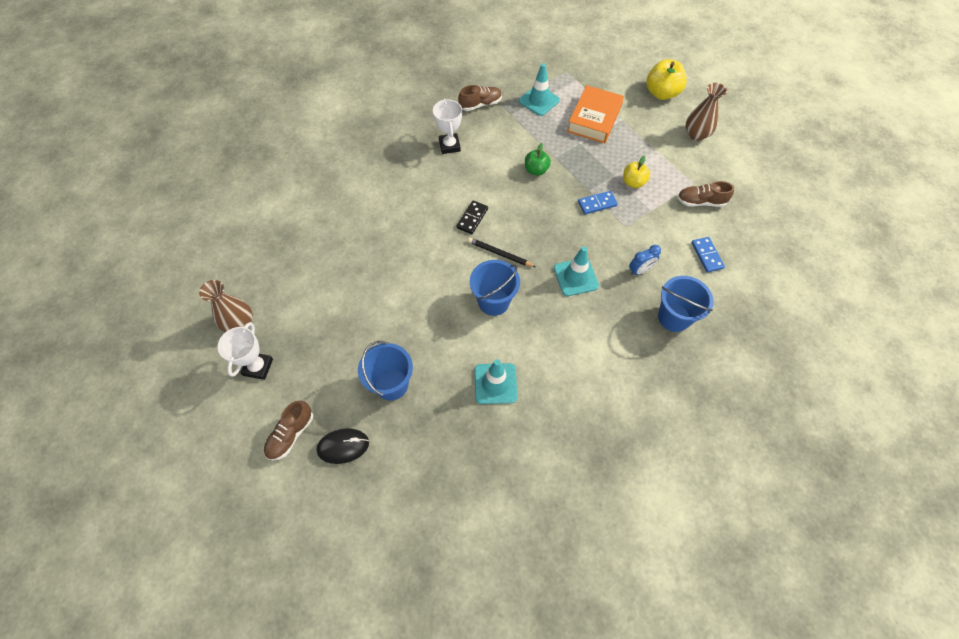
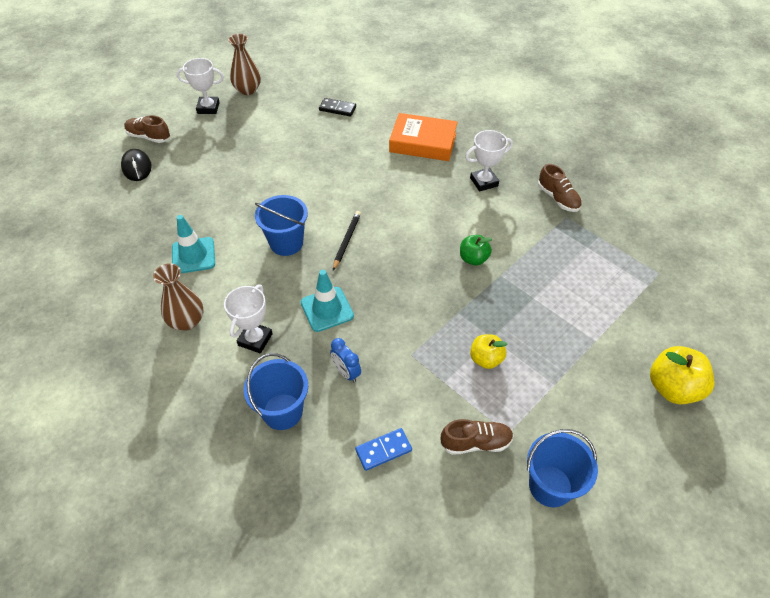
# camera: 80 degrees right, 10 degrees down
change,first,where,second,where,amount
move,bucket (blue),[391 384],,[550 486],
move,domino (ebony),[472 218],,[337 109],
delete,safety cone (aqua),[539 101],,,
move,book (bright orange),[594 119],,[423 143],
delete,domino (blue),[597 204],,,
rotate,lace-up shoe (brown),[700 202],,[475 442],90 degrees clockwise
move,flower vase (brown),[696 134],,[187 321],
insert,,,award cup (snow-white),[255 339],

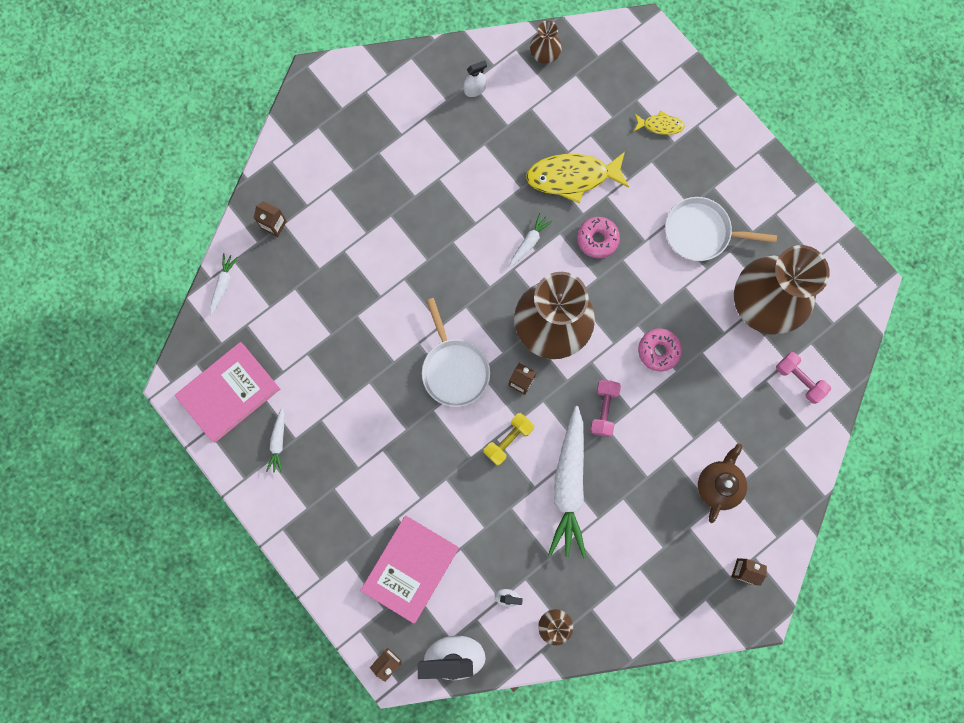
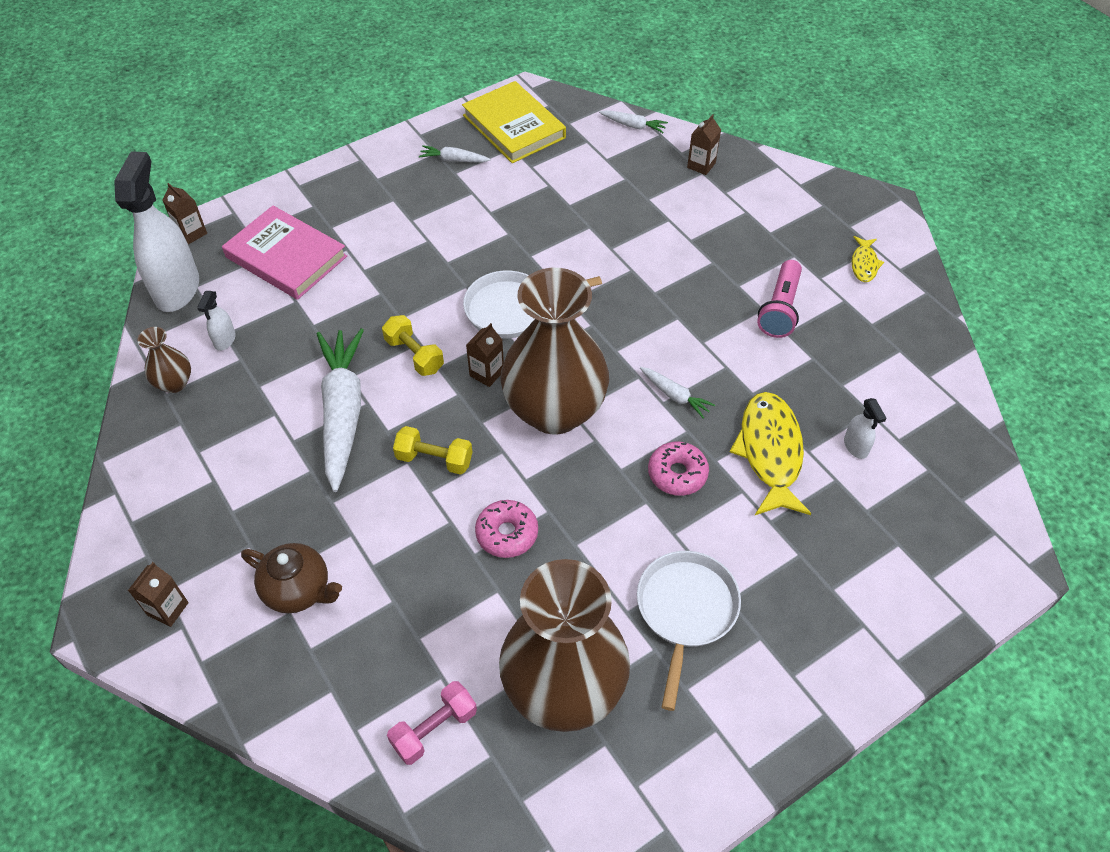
# camera: 95 degrees right, 25 degrees down
change,first,where,second,where,amount
recolor,book (rosy),[229 393],book (yellow),[513 126],
move,spray cleaner (snow-white),[475 89],,[855 447],
delete,flower vase (brown),[544 55],,,
rotate,toy carrot (snow-white),[569 485],,[342 412],75 degrees clockwise
recolor,hand weight (rosy),[603 409],hand weight (yellow),[434 459],
move,toy fish (yellow),[660 125],,[864 264],
insert,,,flashlight (rosy),[780 309],

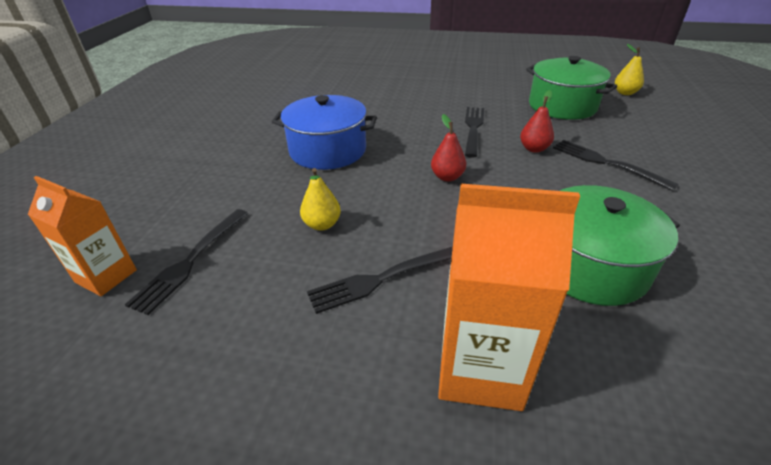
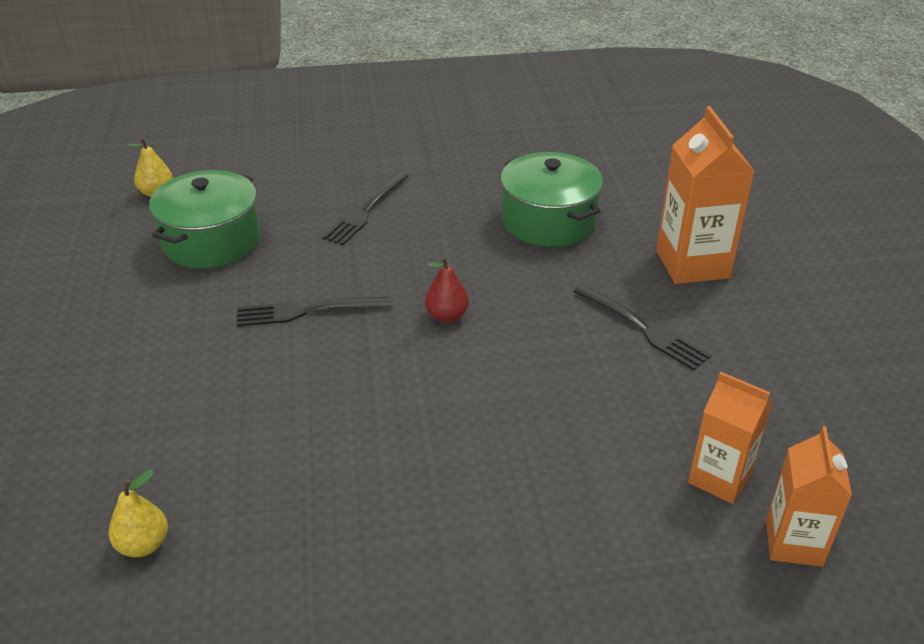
# camera: 110 degrees left, 0 degrees up
change,first,where,second,where,amount
replace,table fork (ebony),[191 261],juice carton (bright orange),[719 478],
delete,stockpot (blue),[328 150],,,
move,pear fruit (yellow),[322 224],,[143 545],
delete,pear fruit (scarlet),[534 149],,,

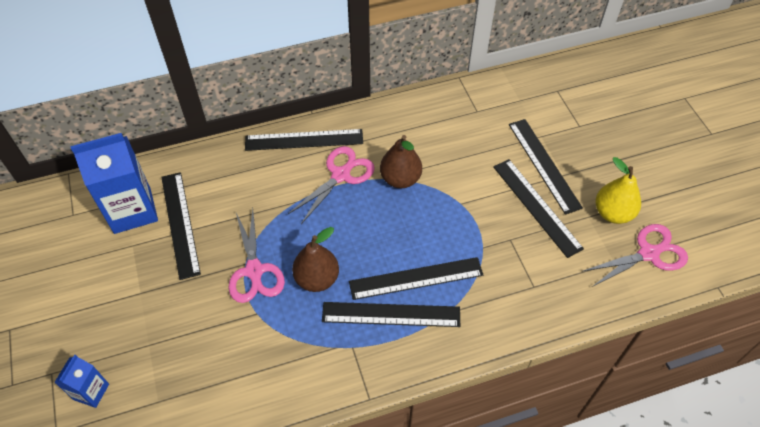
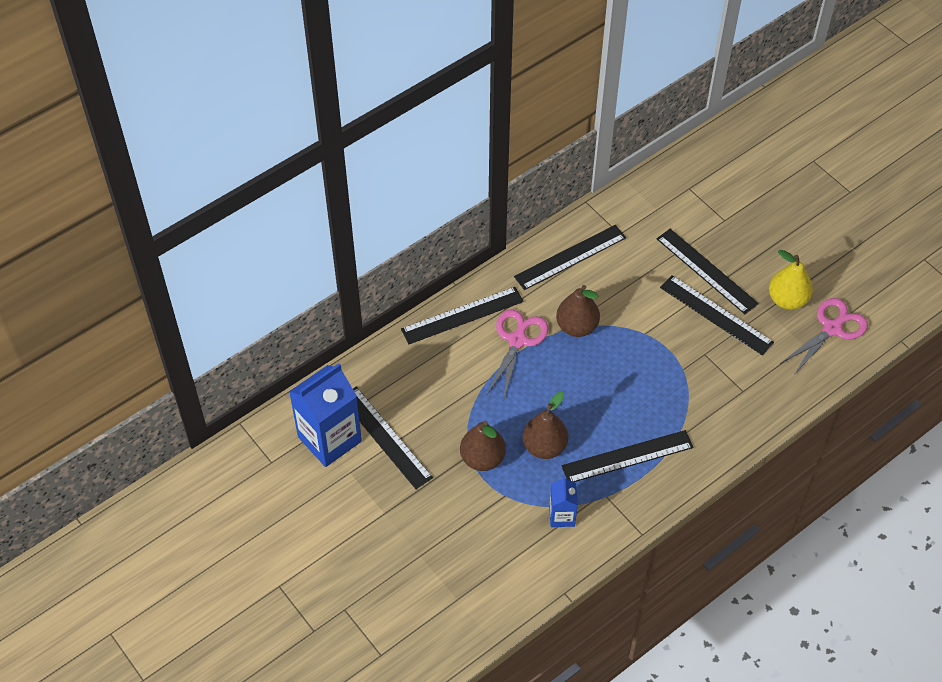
# camera: 20 degrees left, 0 degrees up
change,first,where,second,where,amount
move,juice carton (blue),[91 392],,[562 516],
replace,shears (rosy),[254 271],pear fruit (brown),[482 458],
move,measuring stick (ebony),[416 278],,[570 257],

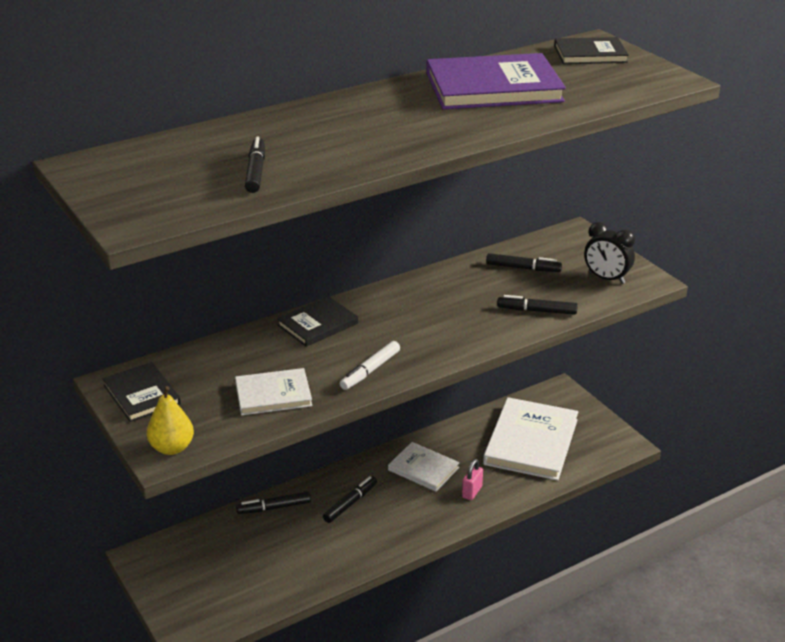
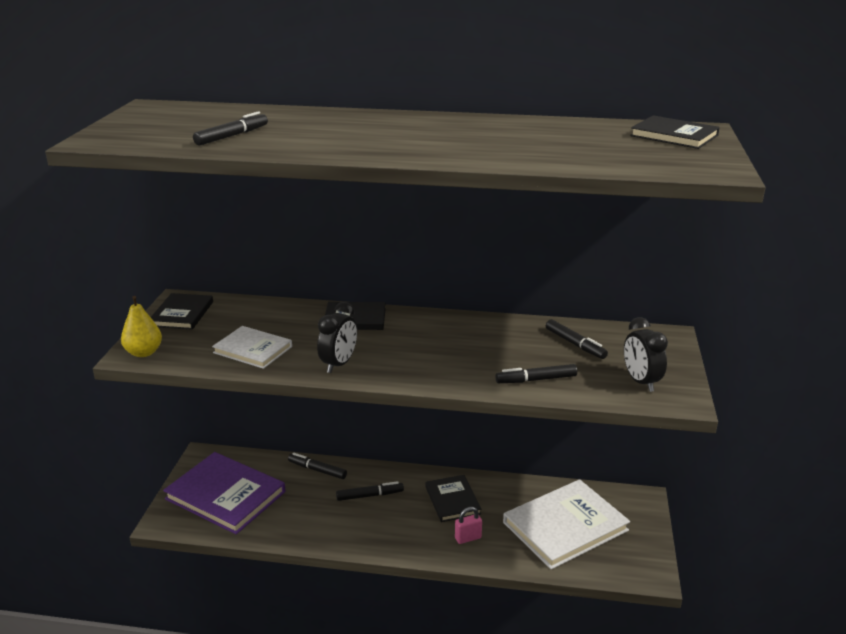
# camera: 40 degrees right, 5 degrees down
change,first,where,second,where,amount
replace,marker (snow-white),[370 370],bedside clock (ebony),[339 364],
recolor,book (snow-white),[423 469],book (ebony),[452 500],
move,book (purple),[493 87],,[225 495],
rotate,marker (ebony),[537 311],,[536 380],60 degrees counterclockwise

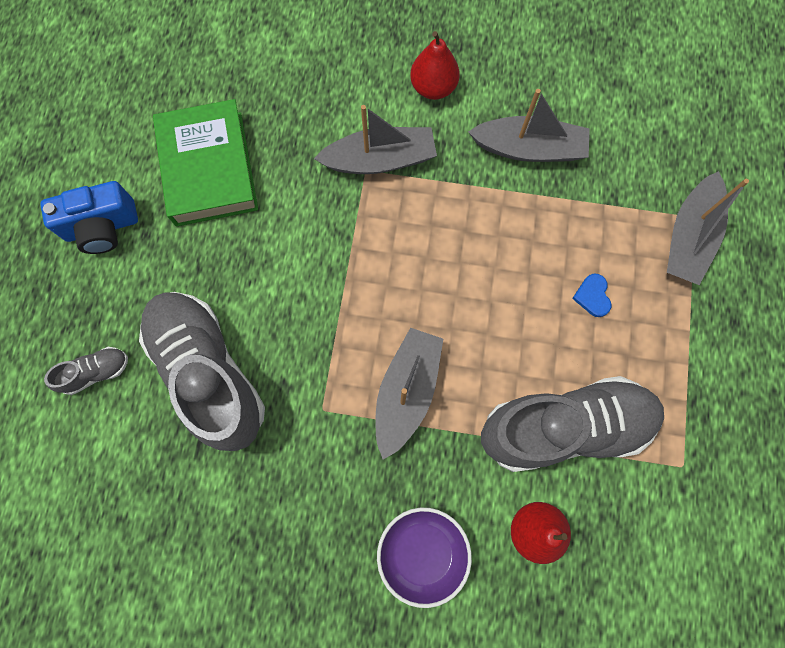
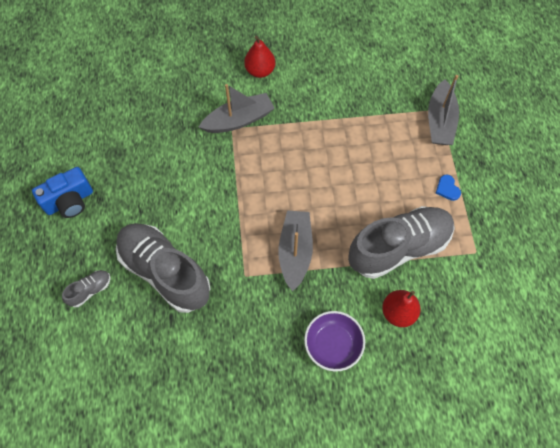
# camera: 15 degrees left, 10 degrees down
change,first,where,second,where,amount
delete,book (leaf-green),[209 168],,,
delete,toy boat (grey),[529 149],,,
move,love heart (blue),[592 296],,[447 189],

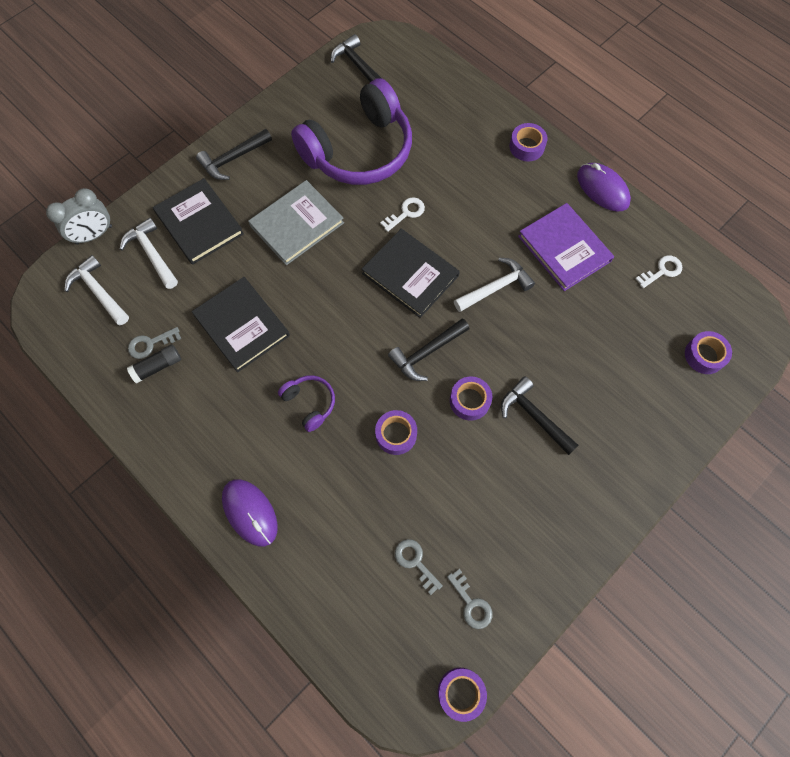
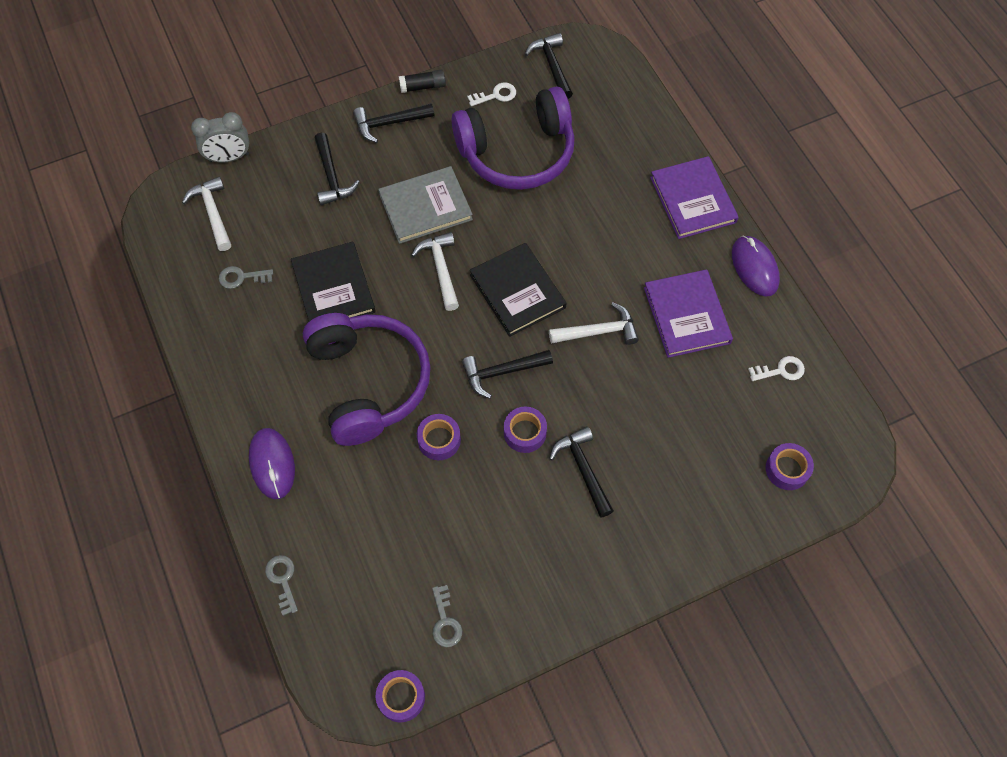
# camera: 20 degrees right, 5 degrees down
change,first,where,second,where,amount
move,hammer (snow-white),[152 253],,[441 269],
move,stick of glue (ebony),[157 367],,[423 87],
replace,book (ebony),[199 223],hammer (ebony),[332 177],
resize,headphones (purple),[310 403],,[368 382],x2.36
move,key (snow-white),[406 213],,[496 95],
move,key (grey),[415 562],,[282 580],
replace,tape (purple),[526 147],book (purple),[693 200],

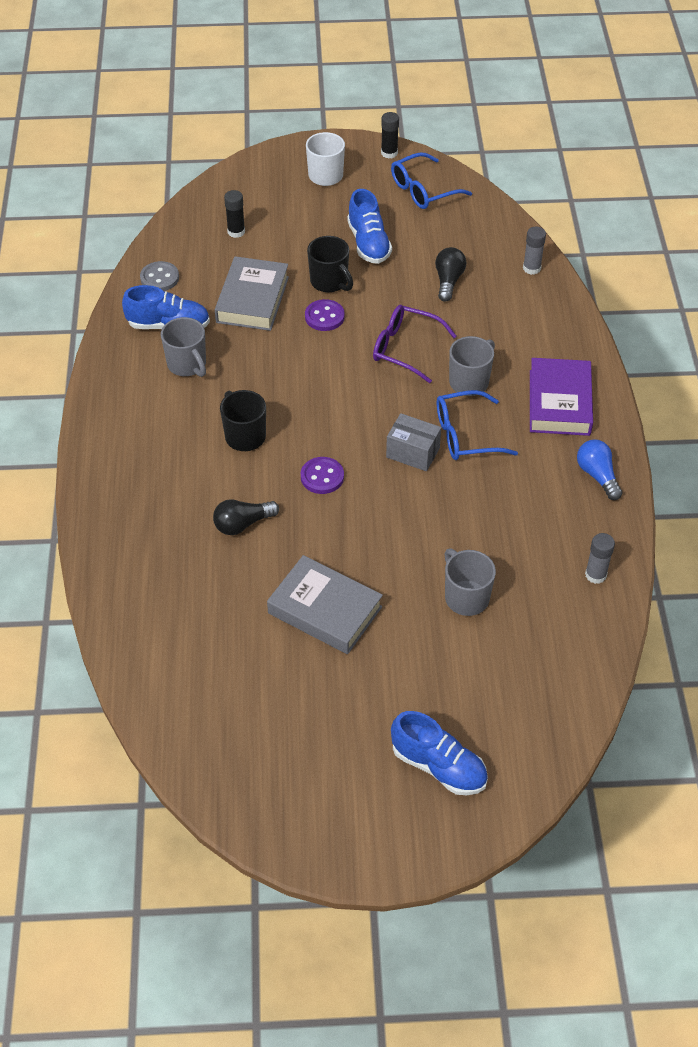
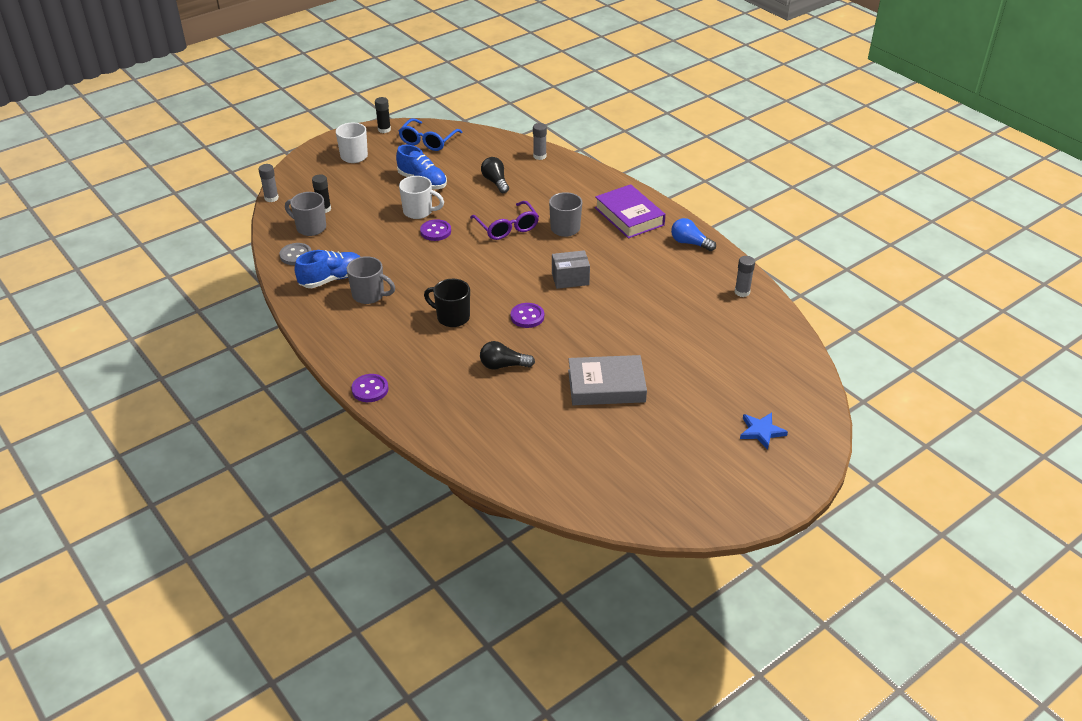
# camera: 35 degrees left, 10 degrees down
change,first,where,second,where,amount
rotate,lightbulb (ebony),[242 524],,[503 365],60 degrees clockwise
delete,book (grey),[252 299],,,
recolor,coffee mug (ebony),[329 282],coffee mug (snow-white),[419 212],
rotate,glasses (purple),[406 349],,[507 227],105 degrees counterclockwise
replace,lace-up shoe (blue),[438 766],five-pointed star (blue),[761 431],
delete,glasses (blue),[466 435],,,
move,coffee mug (grey),[466 597],,[310 228],
insert,,,stick of glue (grey),[271 198],
insert,,,shirt button (purple),[370 389],

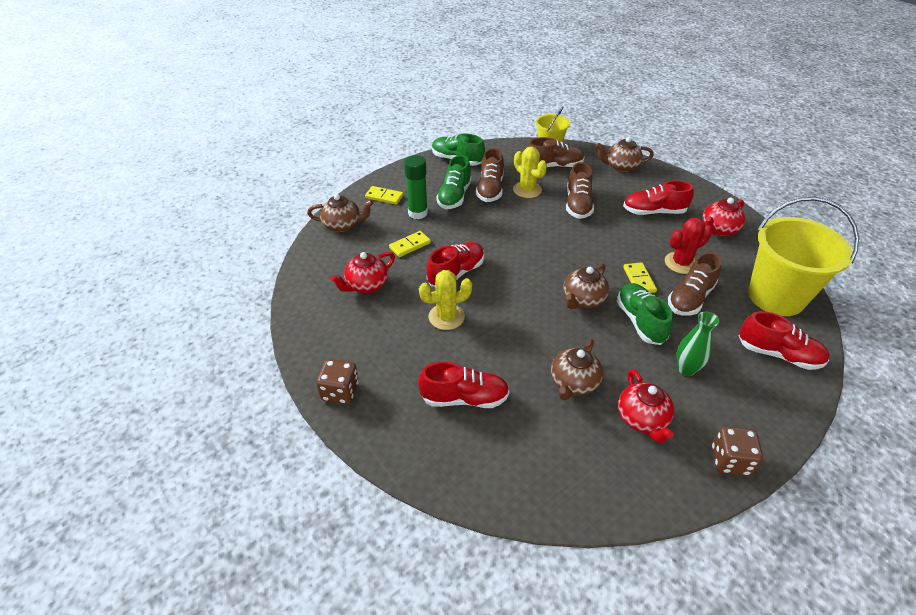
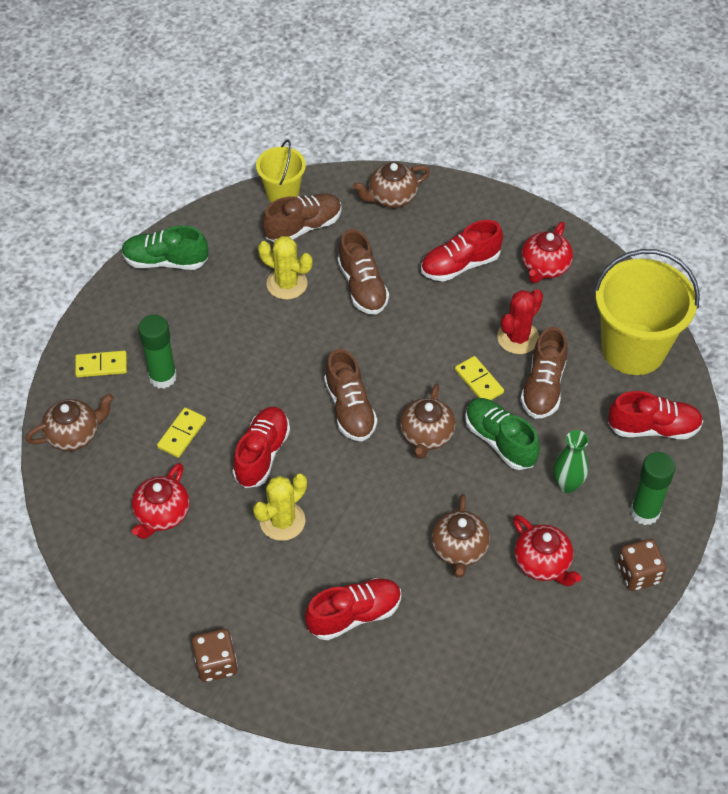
# camera: 25 degrees left, 10 degrees up
change,first,where,second,where,amount
delete,lace-up shoe (leaf-green),[454 196],,,
move,lace-up shoe (brown),[490 189],,[350 409],
insert,,,stick of glue (leaf-green),[645 512],

